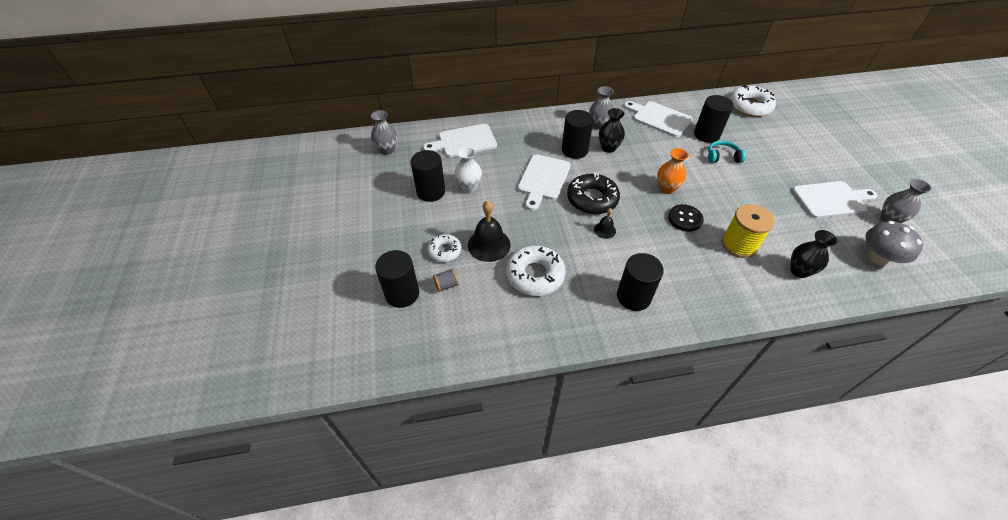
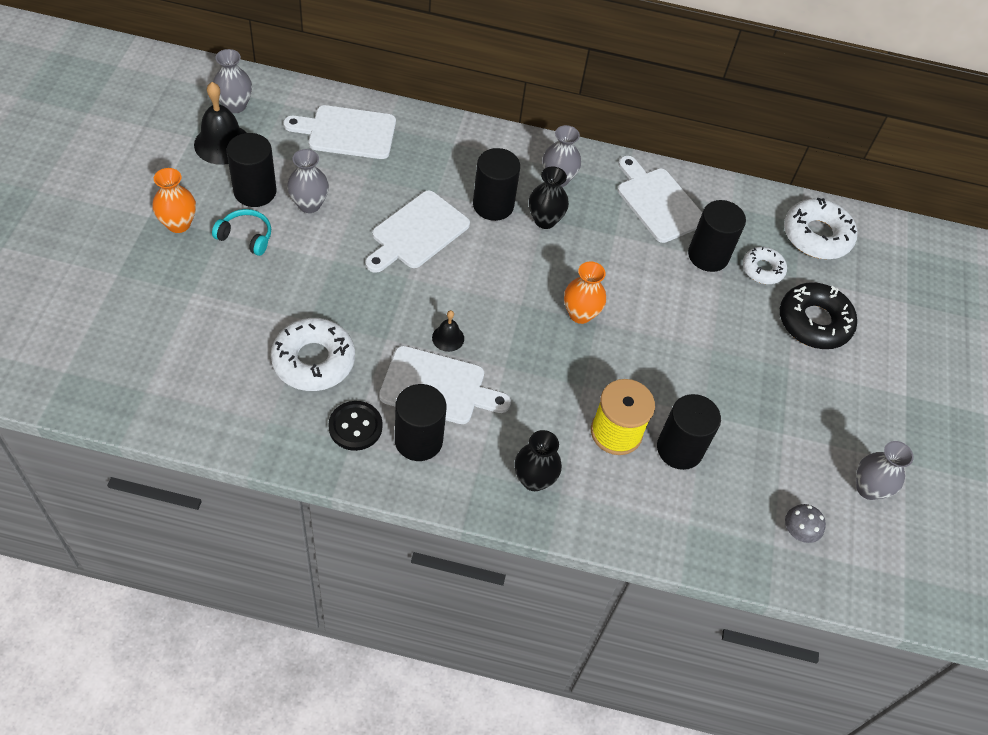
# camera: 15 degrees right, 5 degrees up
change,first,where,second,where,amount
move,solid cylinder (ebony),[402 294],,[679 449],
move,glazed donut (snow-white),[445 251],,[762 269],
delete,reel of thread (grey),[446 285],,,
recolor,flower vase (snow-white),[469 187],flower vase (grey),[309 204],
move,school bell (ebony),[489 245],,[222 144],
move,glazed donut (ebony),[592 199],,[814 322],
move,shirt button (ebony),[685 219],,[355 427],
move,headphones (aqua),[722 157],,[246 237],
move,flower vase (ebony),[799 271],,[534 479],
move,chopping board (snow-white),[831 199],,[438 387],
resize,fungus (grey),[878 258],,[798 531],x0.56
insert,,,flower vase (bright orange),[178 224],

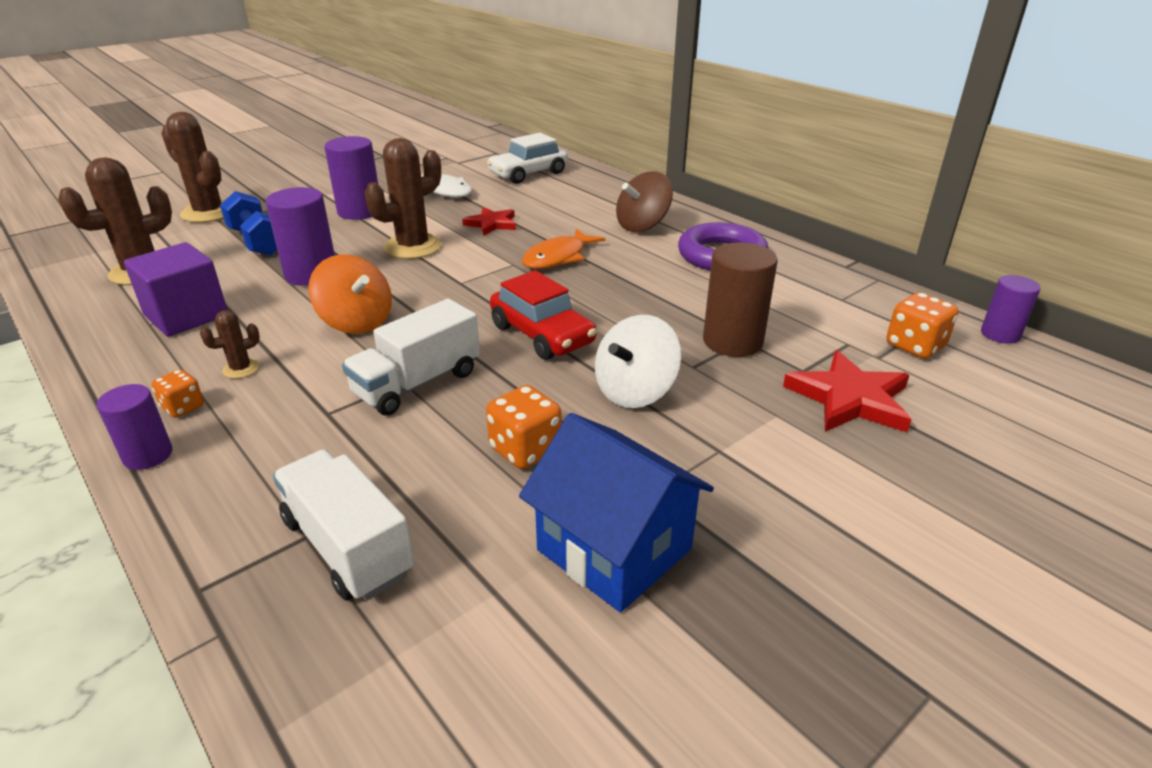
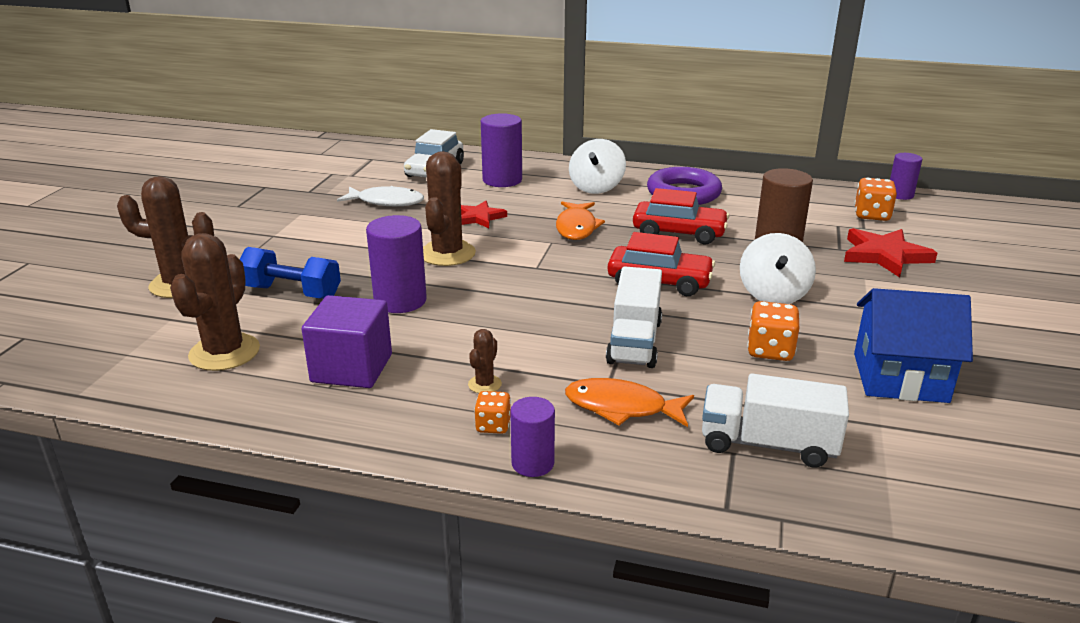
# camera: 35 degrees left, 5 degrees down
change,first,where,second,where,amount
delete,whirligig (bright orange),[356 322],,,
move,solid cylinder (purple),[359 211],,[502 180],
recolor,whirligig (brown),[642 226],whirligig (snow-white),[596 187],
insert,,,toy fish (bright orange),[622 407],
insert,,,toy car (scarlet),[679 233],

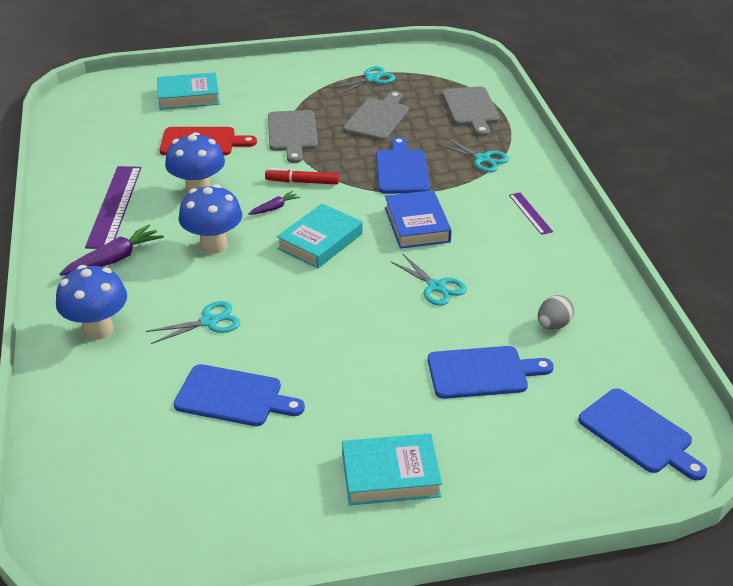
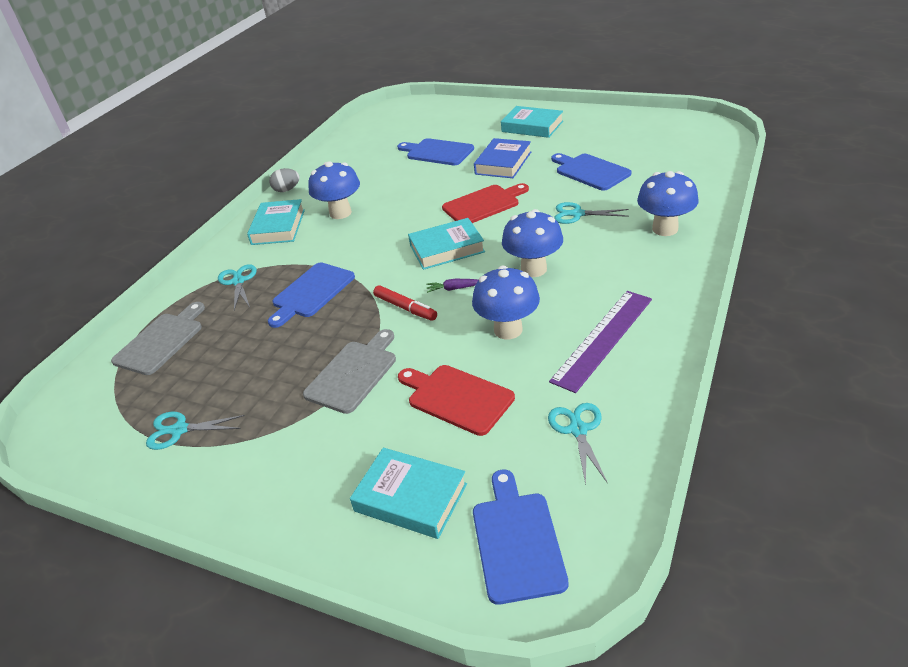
# camera: 140 degrees left, 0 degrees up
change,first,where,second,where,amount
delete,toy carrot (purple),[114 259],,,
delete,chopping board (grey),[378 118],,,
move,book (blue),[417 225],,[503 163],
move,shears (aqua),[436 287],,[578 429],
replace,measuring stick (purple),[530 213],book (aqua),[278 227],
move,egg shape (grey),[553 325],,[287 190],
move,chopping board (blue),[639 434],,[517 540],
insert,,,fungus (blue),[340 213],
insert,,,chopping board (scarlet),[484 204],

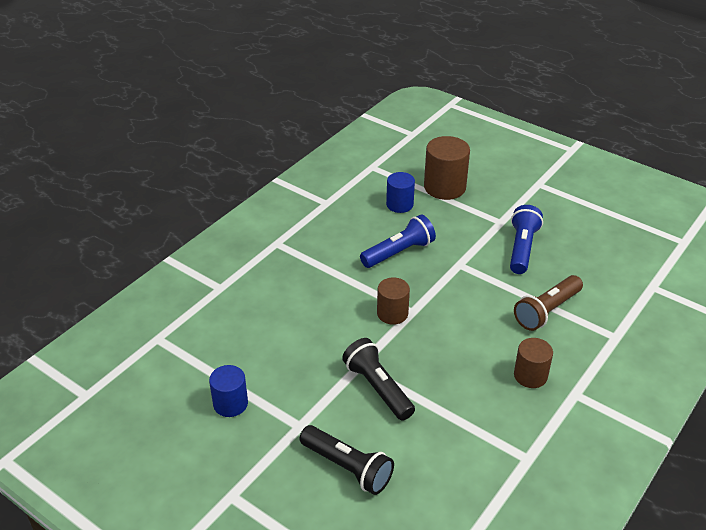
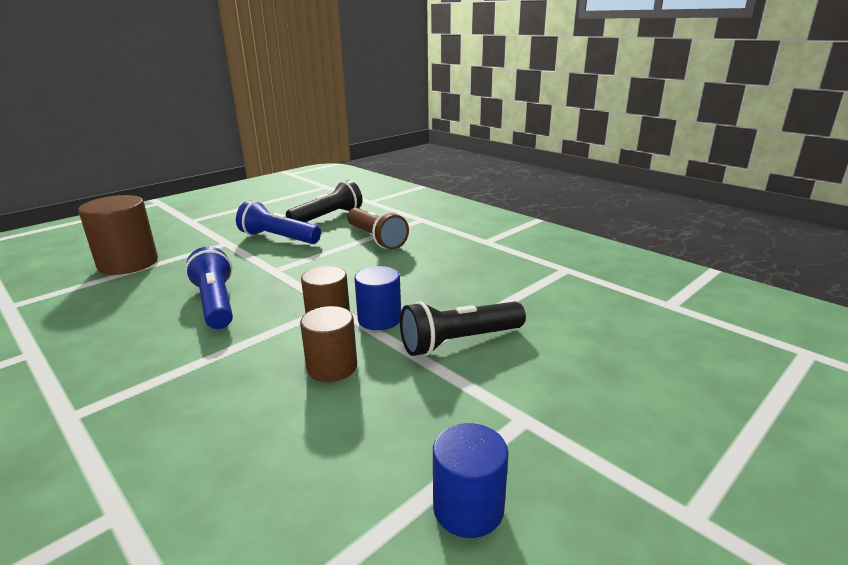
# camera: 80 degrees left, 15 degrees down
change,first,where,second,where,amount
move,flashlight (ebony),[347 468],,[328 217],
move,solid cylinder (blue),[399 204],,[379 319],
move,solid cylinder (brown),[530 375],,[332 367],

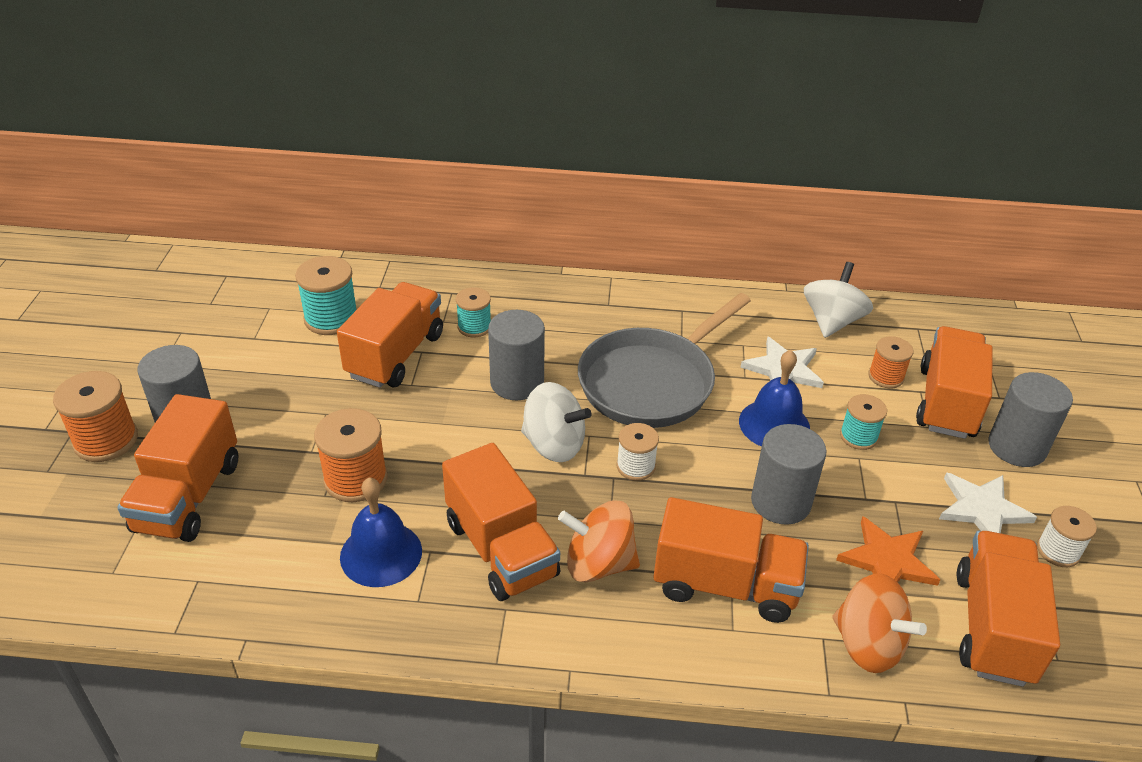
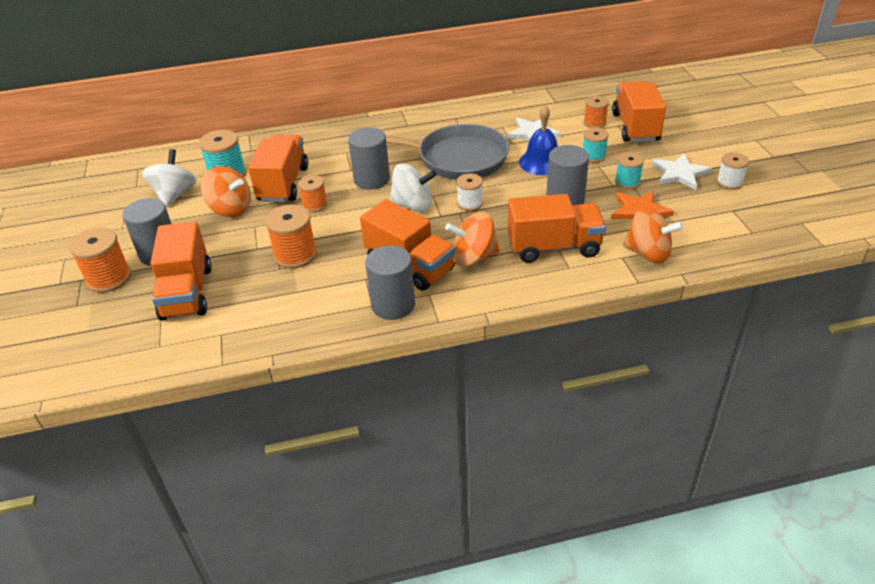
# camera: 15 degrees left, 0 degrees up
change,first,where,second,where,amount
delete,school bell (blue),[381 553],,,
move,reel of thread (aqua),[474 327],,[627 182],
rotate,skillet (grey),[652 382],,[456 158],105 degrees counterclockwise
move,whirligig (snow-white),[832 321],,[175 194],
delete,lorry (bright orange),[992 627],,,
move,solid cylinder (grey),[1016 447],,[393 305],
insert,,,whirligig (bright orange),[230 209],
insert,,,reel of thread (bright orange),[315 205],

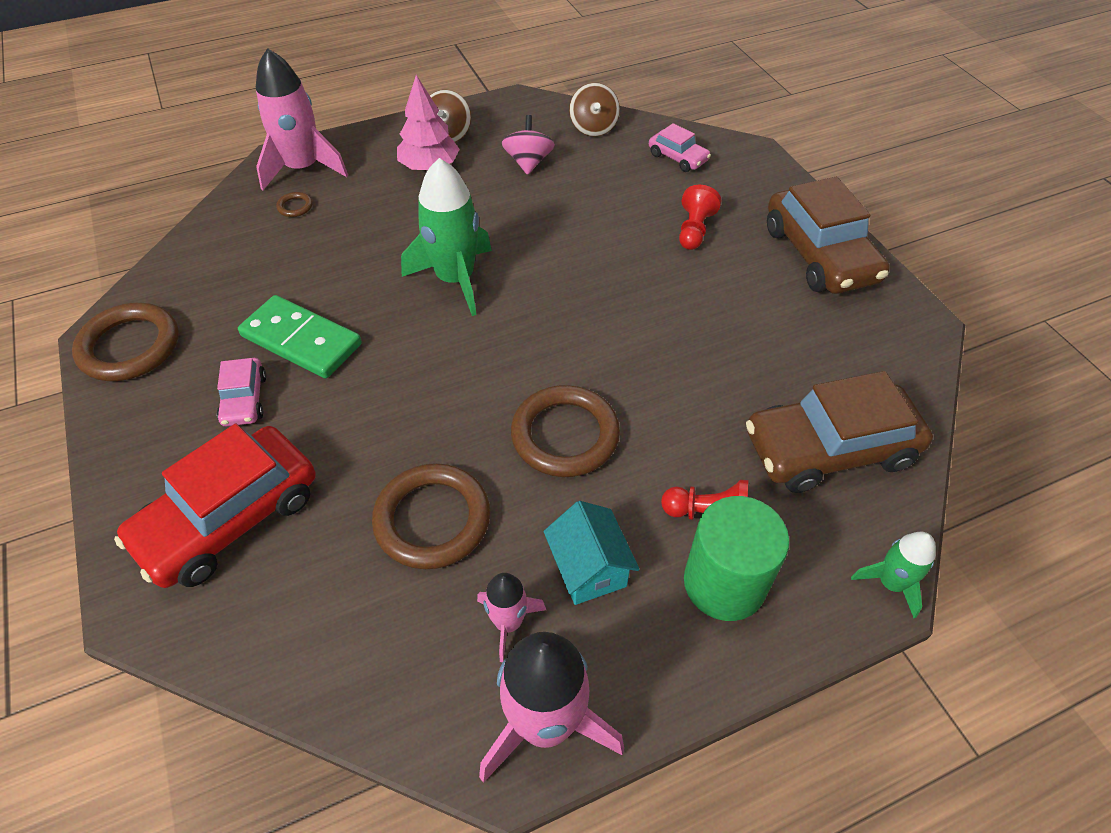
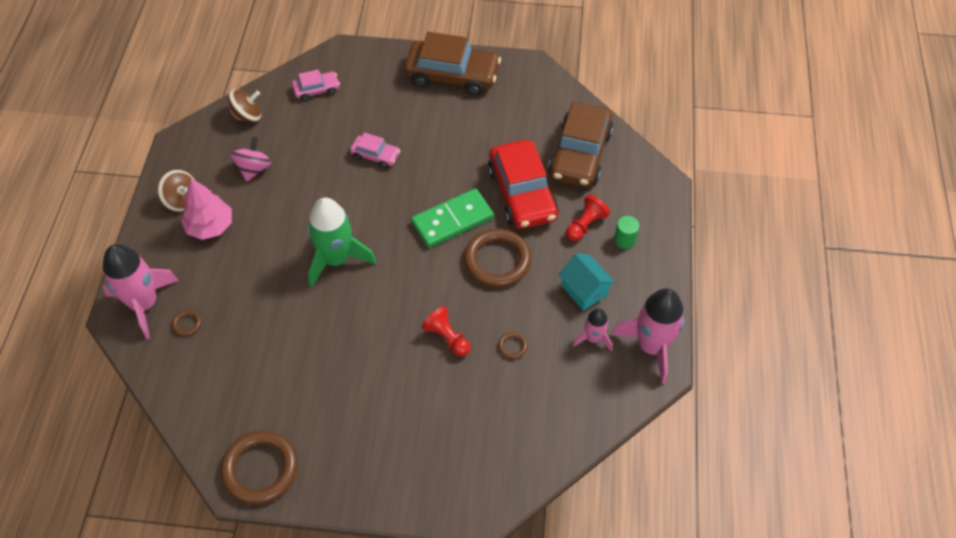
# camera: 60 degrees left, 5 degrees up
change,first,where,second,where,amount
move,toy car (scarlet),[229 518],,[522 193],
move,toy car (rosy),[245 399],,[375 155],
move,domino (leaf-green),[301 340],,[452 220],
resize,hoop (brown),[432 519],,[512 346],x0.42
rotate,whirligig (rosy),[528 162],,[254 169],75 degrees clockwise
rotate,toy house (aqua),[589 568],,[584 290],45 degrees clockwise
rotate,whirligig (brown),[593 127],,[247 116],45 degrees counterclockwise
move,chess pawn (scarlet),[694 230],,[447 337],
resize,solid cylinder (leaf-green),[724 583],,[624 240],x0.49
delete,toy rocket (leaf-green),[891 583],,,

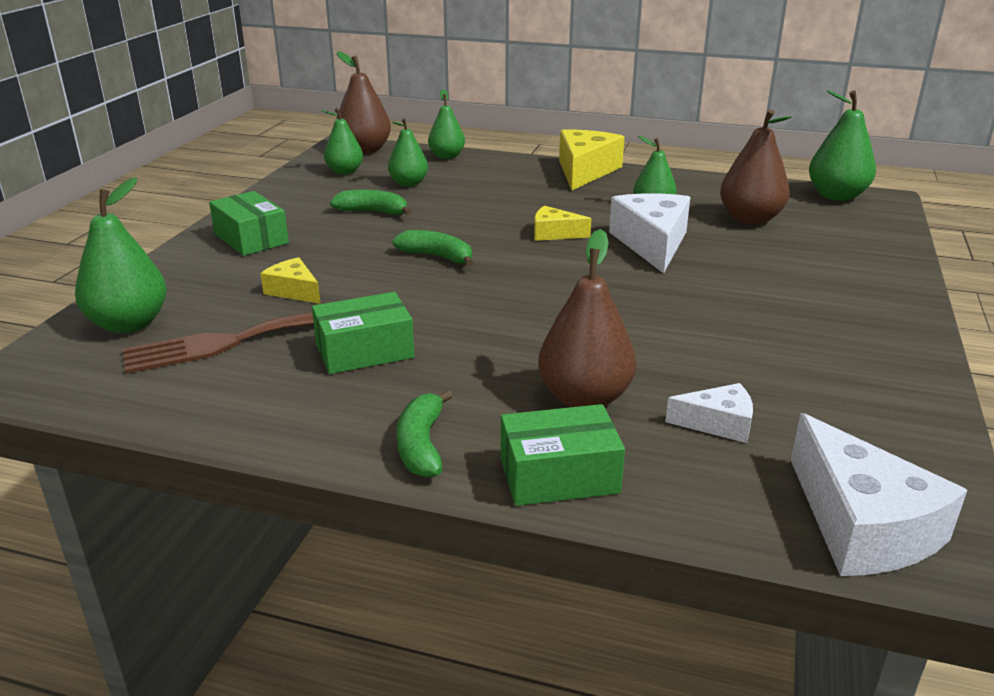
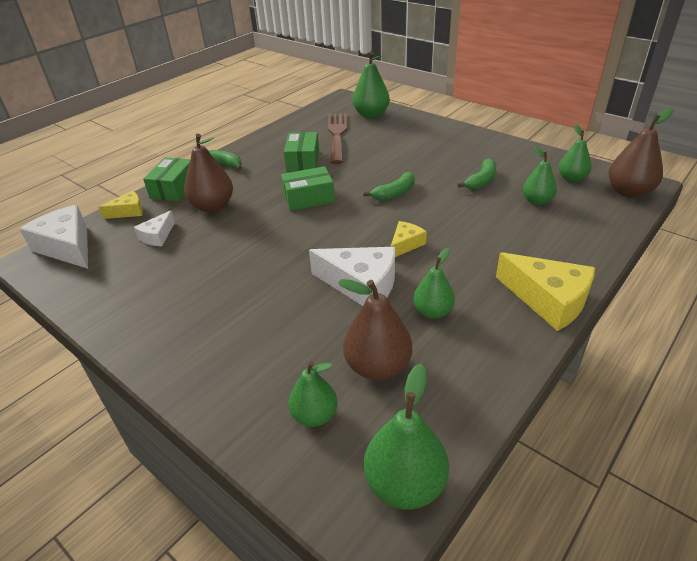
# camera: 115 degrees right, 10 degrees up
change,first,where,second,where,amount
move,parcel (leaf-green),[251 238],,[308 198],
move,cheese wedge (yellow),[294 291],,[128 211],
move,pear fruit (leaf-green),[447 156],,[314 415],
rotate,cheese wedge (snow-white),[861 525],,[68 247],45 degrees clockwise

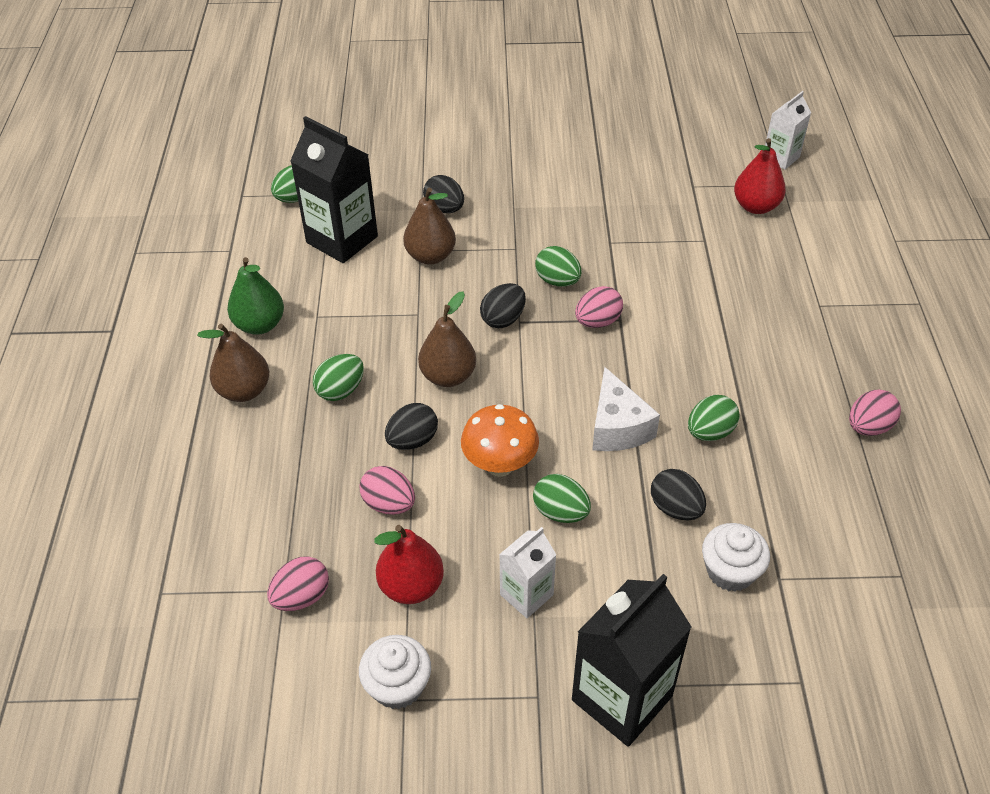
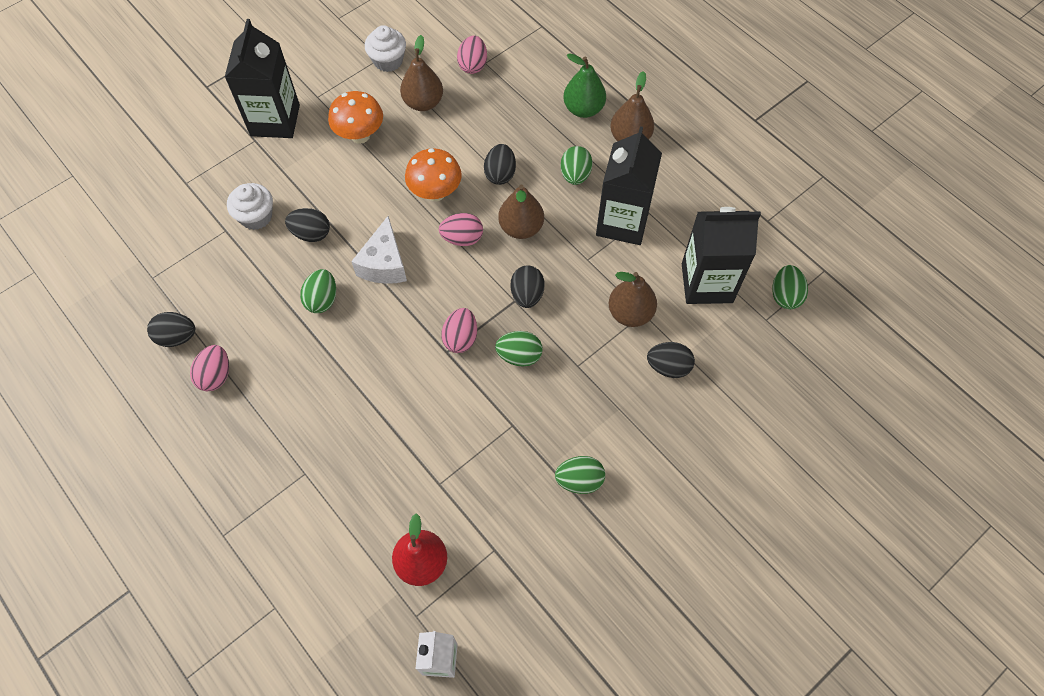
# camera: 140 degrees right, 15 degrees up
change,first,where,second,where,amount
move,pear fruit (leaf-green),[259 325],,[583 109],
move,egg shape (rosy),[389 504],,[462 238],
recolor,pear fruit (scarlet),[411 586],pear fruit (brown),[423 103],
replace,juice carton (snow-white),[526 594],fungus (bright orange),[360 135],
move,egg shape (leaf-green),[560 512],,[579 480],
rotate,cheese wedge (snow-white),[617 427],,[384 264],120 degrees counterclockwise
insert,,,egg shape (ebony),[177 337],
insert,,,juice carton (ebony),[622 222],

